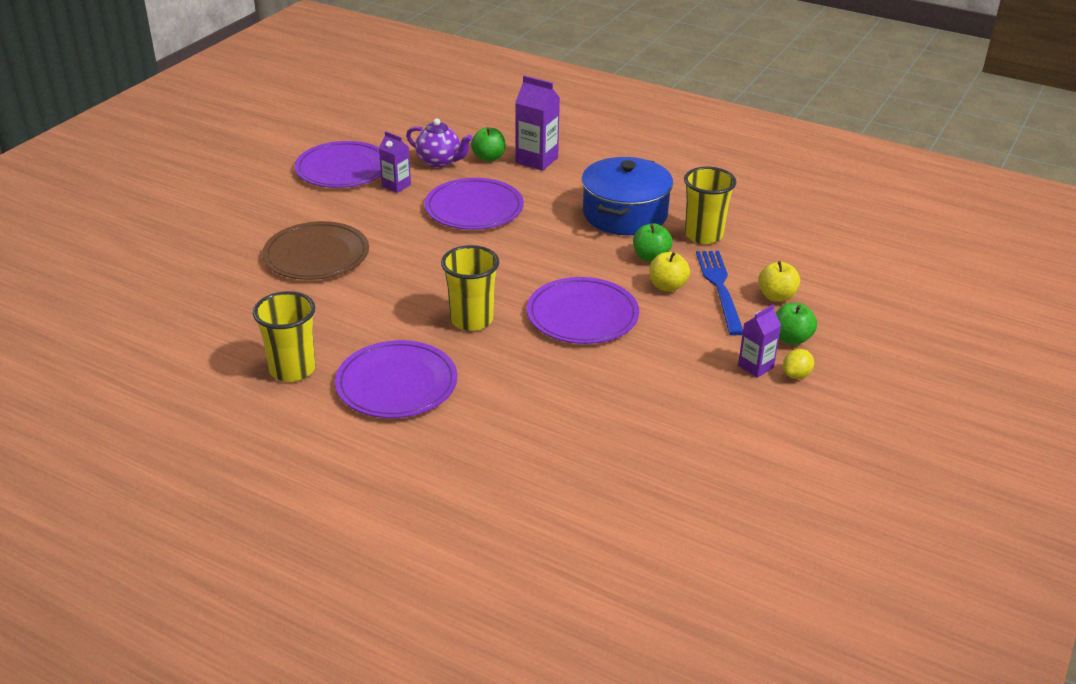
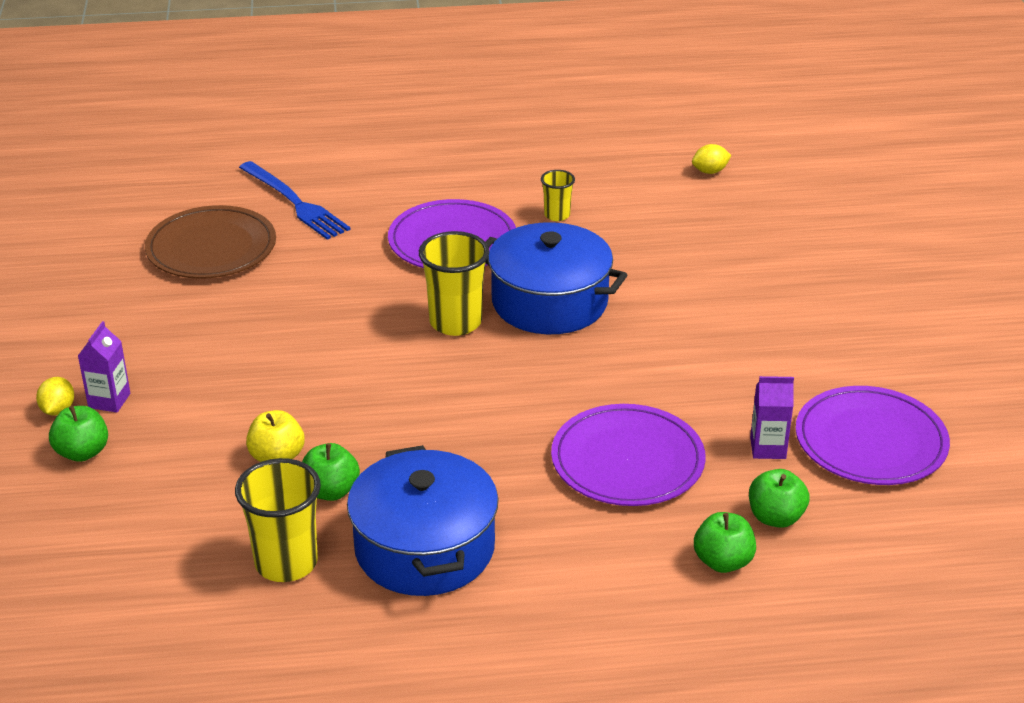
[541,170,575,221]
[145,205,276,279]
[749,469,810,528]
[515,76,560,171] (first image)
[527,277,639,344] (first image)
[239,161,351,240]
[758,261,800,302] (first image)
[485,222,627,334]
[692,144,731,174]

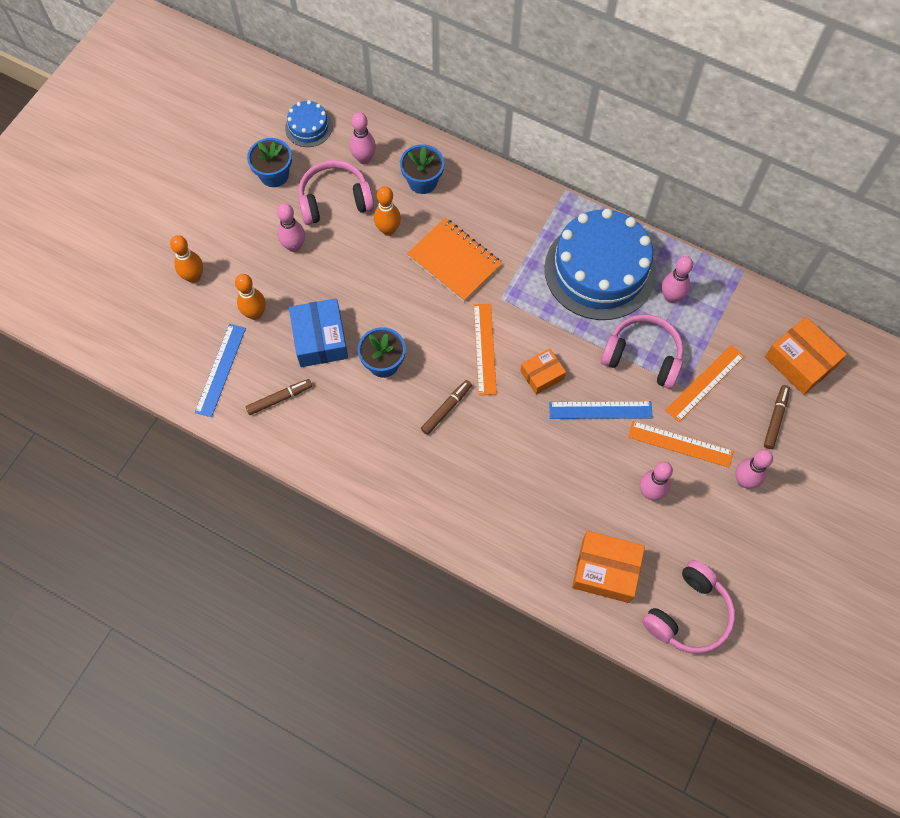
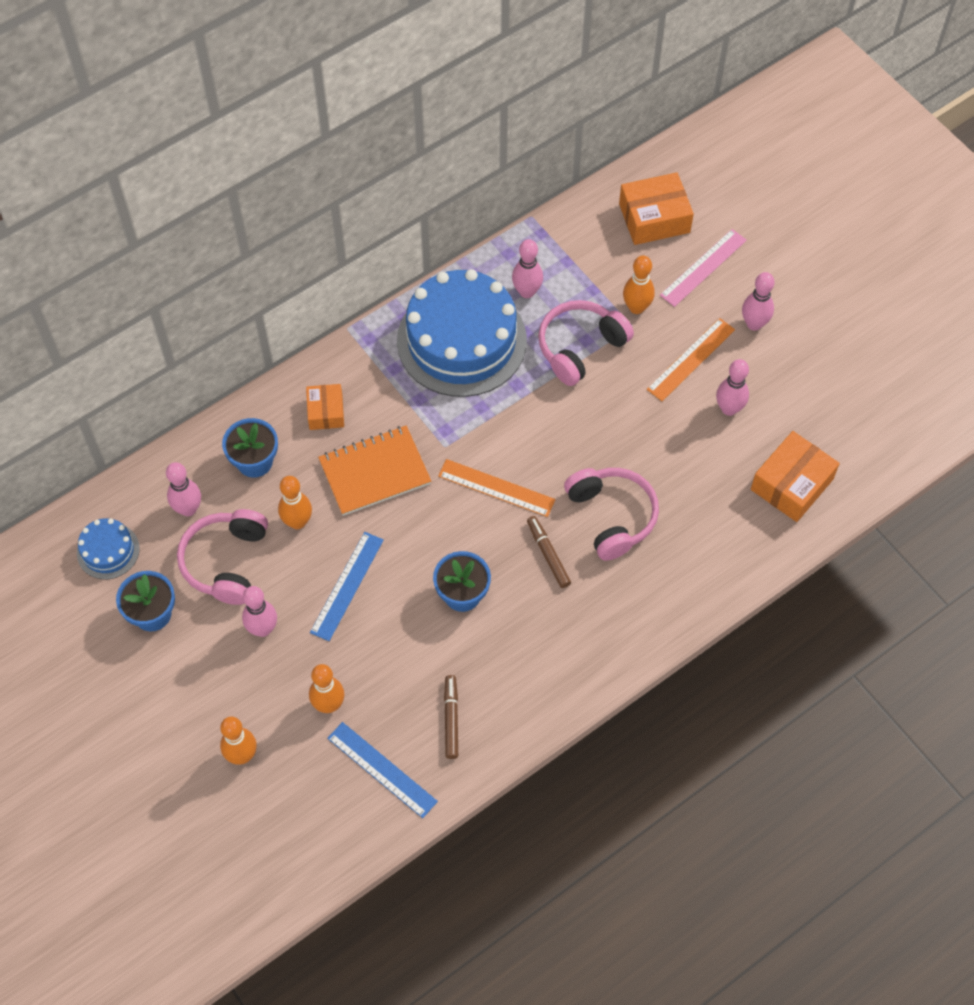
[289,298,348,367] (first image)
[306,384,344,430]
[310,532,384,641]
[564,468,659,561]
[623,255,655,314]
[660,229,747,307]

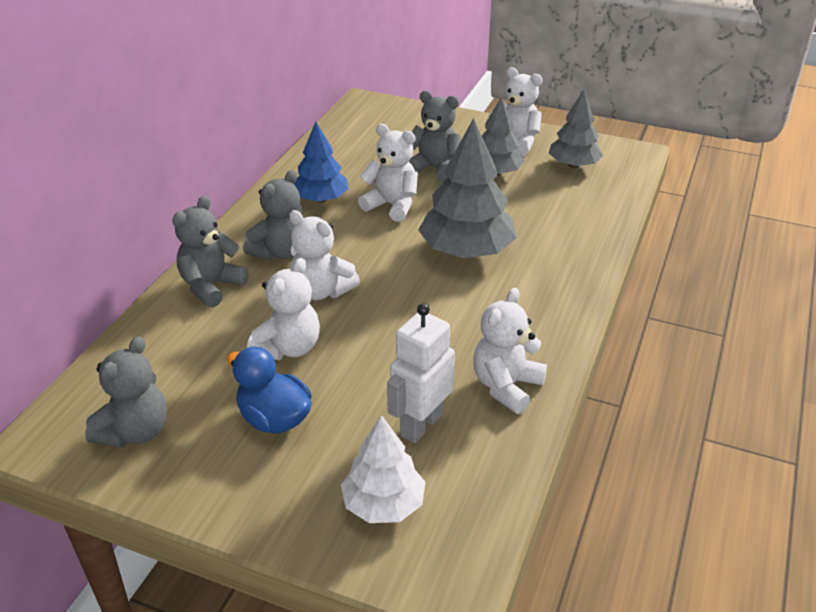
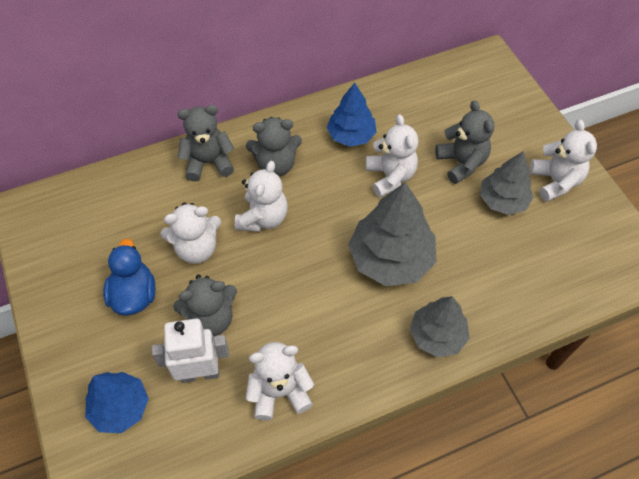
[173,274,237,336]
[235,161,288,232]
[85,372,149,433]
[410,296,470,358]

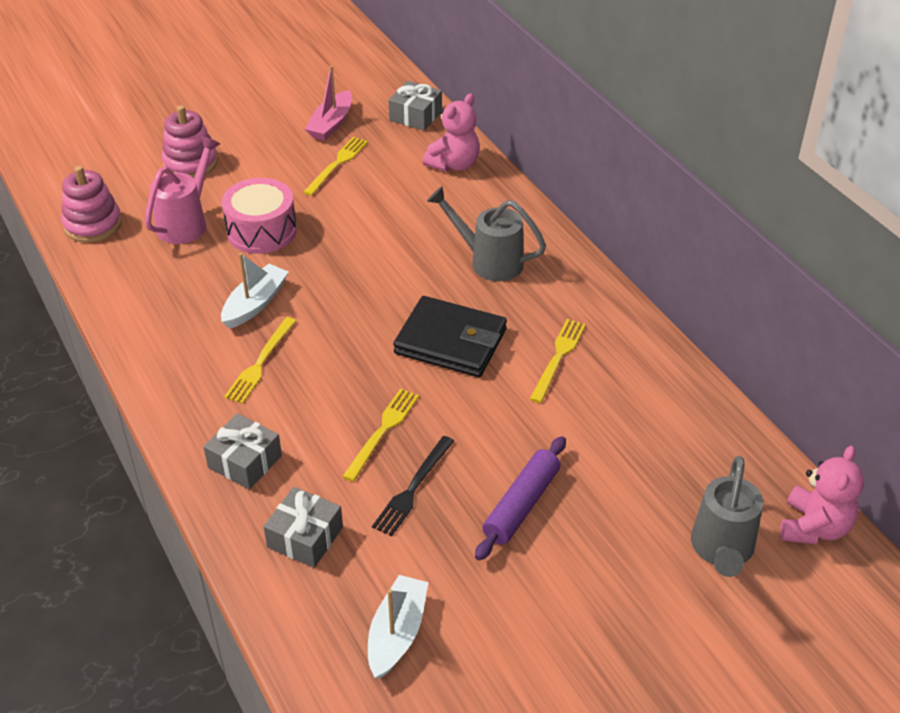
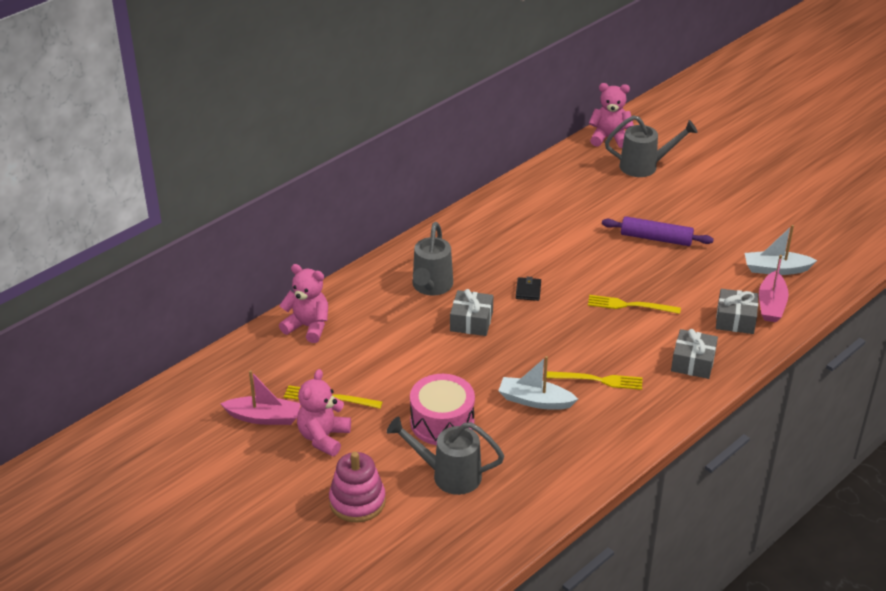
[61,166,122,243] (first image)
[387,417,504,495]
[372,436,454,536] (first image)
[450,289,493,336]
[516,277,541,301]
[530,319,586,403] (first image)
[297,369,351,457]
[759,255,789,322]

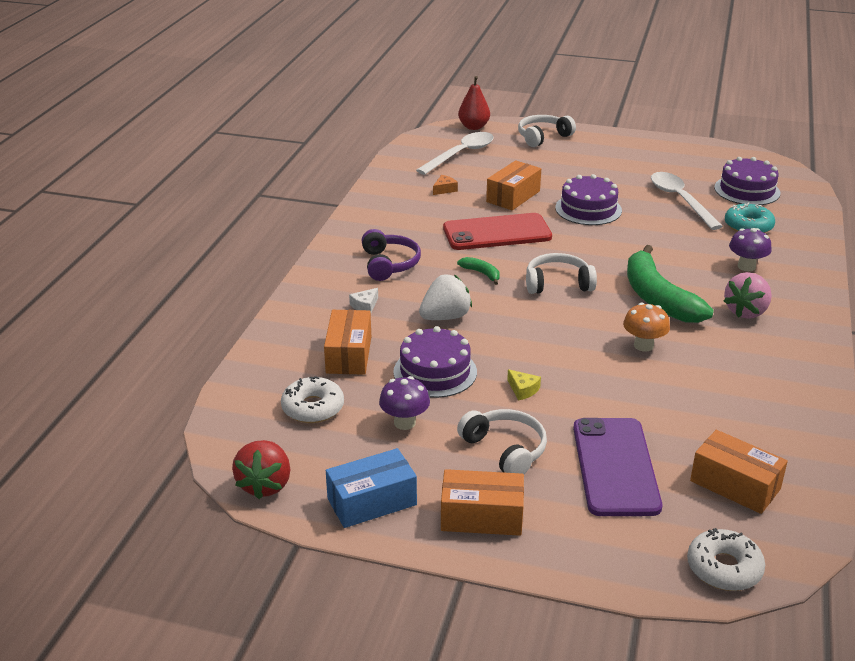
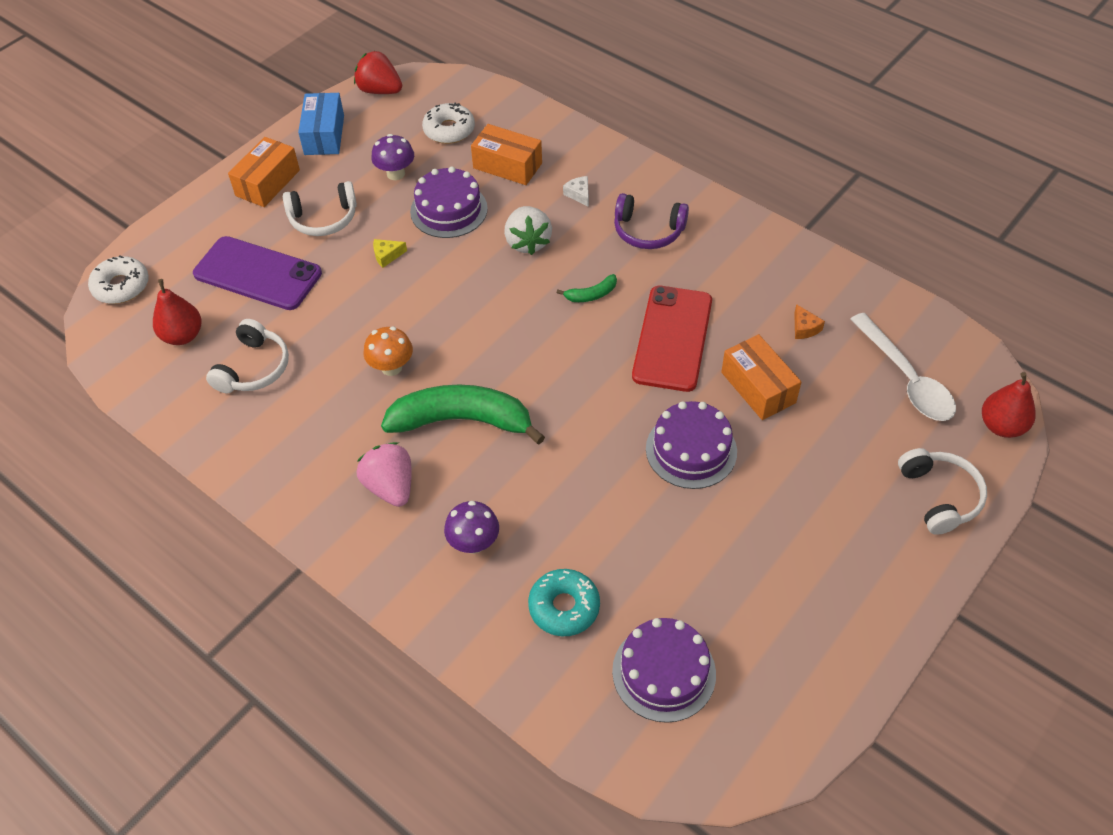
[206,319,289,393]
[651,172,723,230] (first image)
[153,279,201,345]

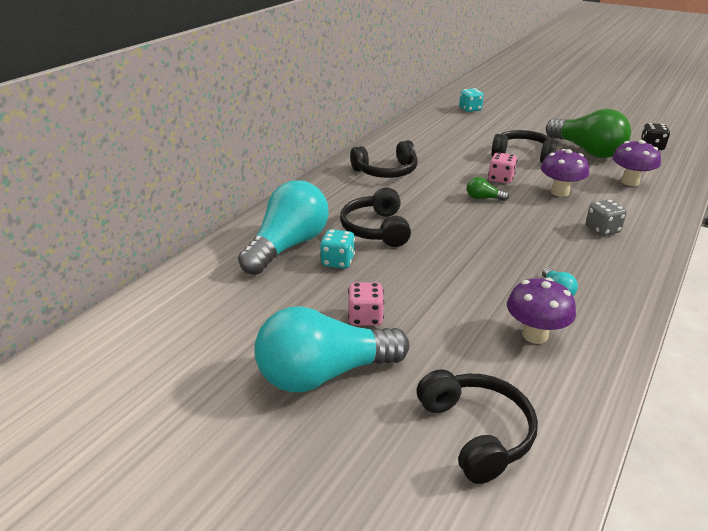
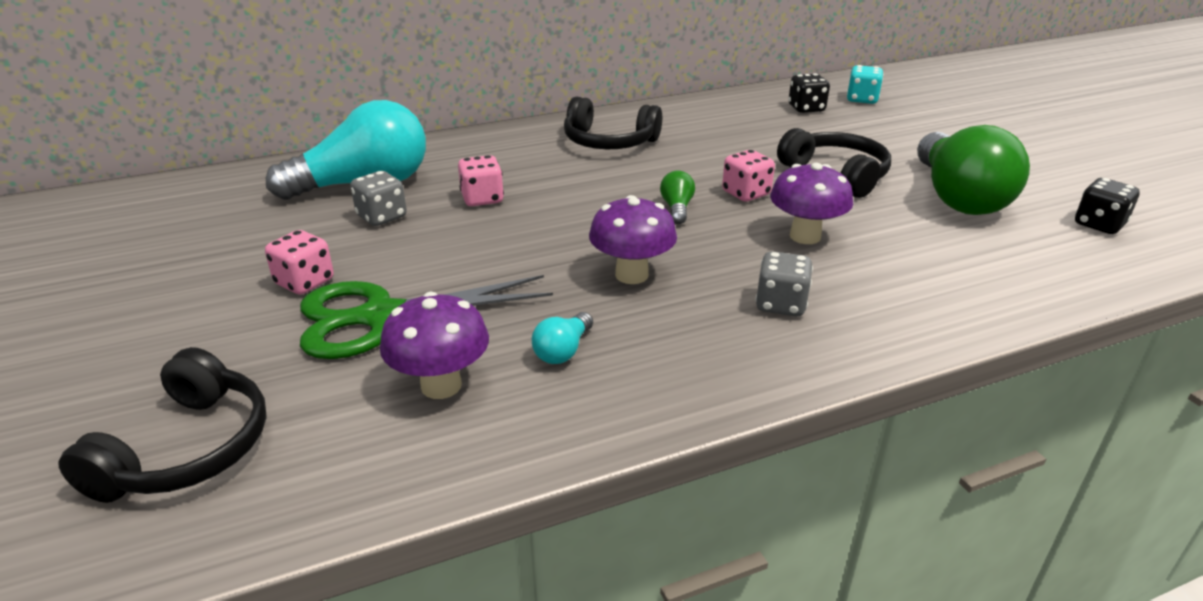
[254,306,409,392] (first image)
[350,171,407,226]
[458,155,504,206]
[660,171,695,224]
[589,195,677,284]
[300,275,553,359]
[788,73,830,113]

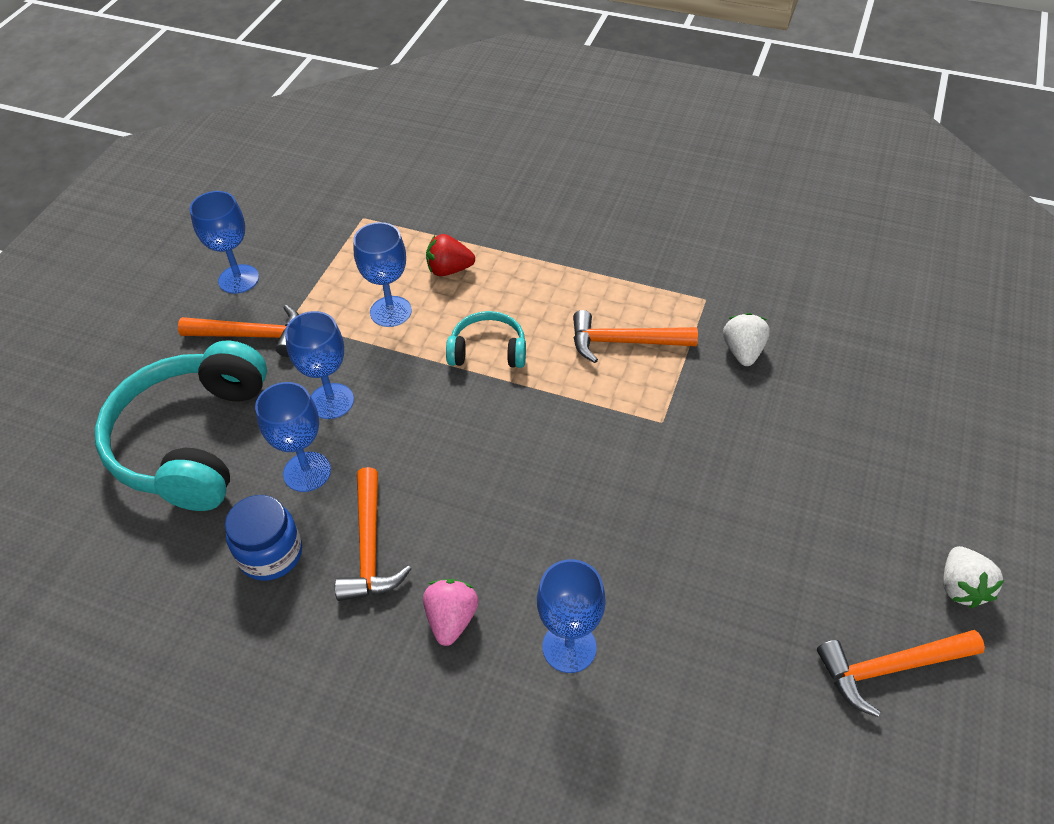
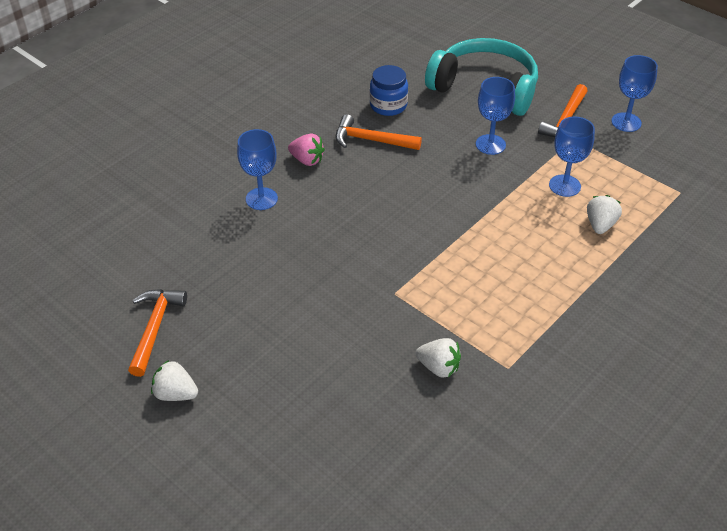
[255,382,331,492] (first image)
[587,195,622,234]
[446,311,526,368] (first image)
[573,310,698,363] (first image)

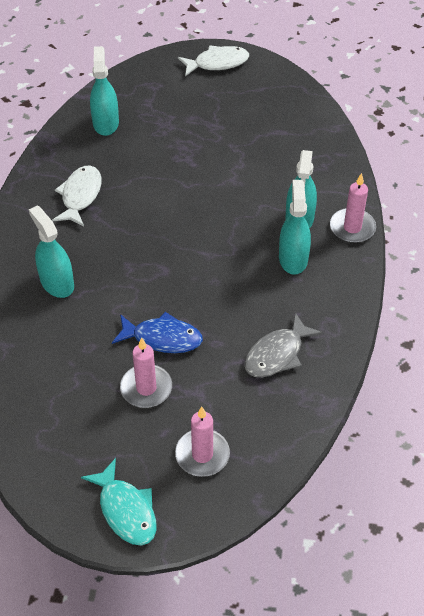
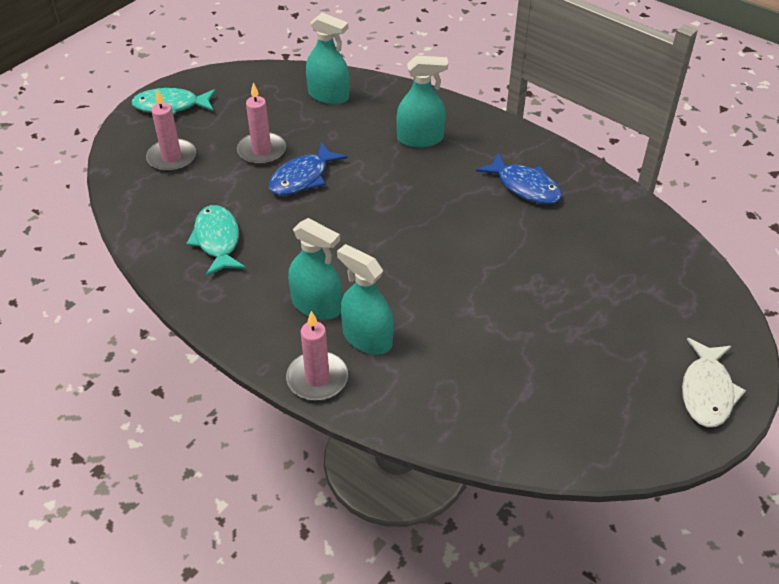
[476,153,562,204]
[306,13,350,105]
[186,205,246,276]

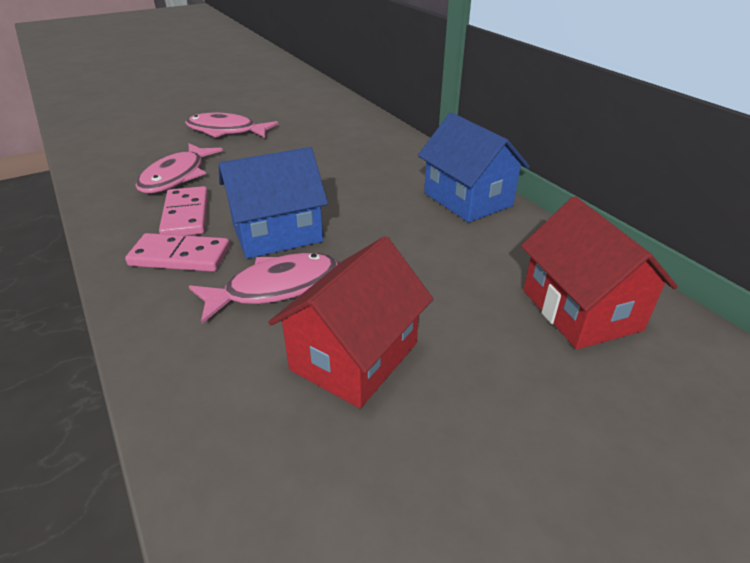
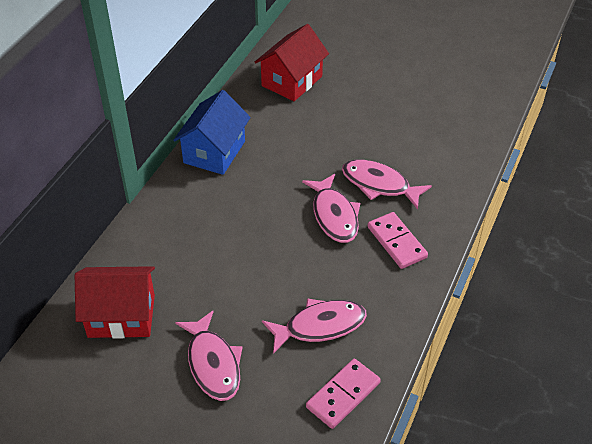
[306,359,381,429]
[302,174,361,243]
[75,266,155,339]

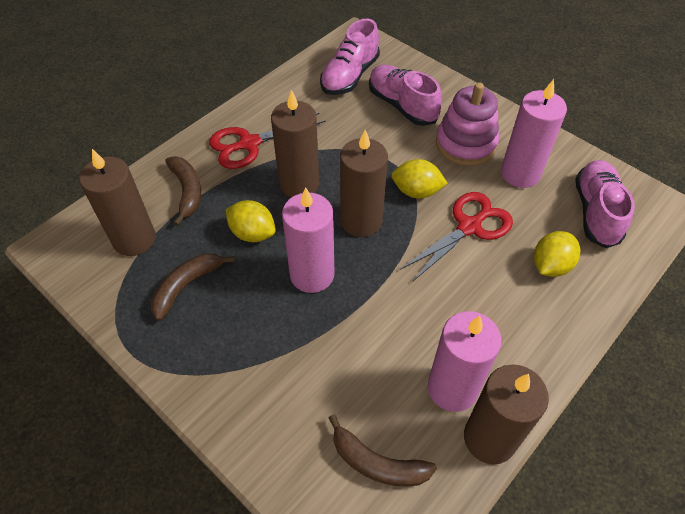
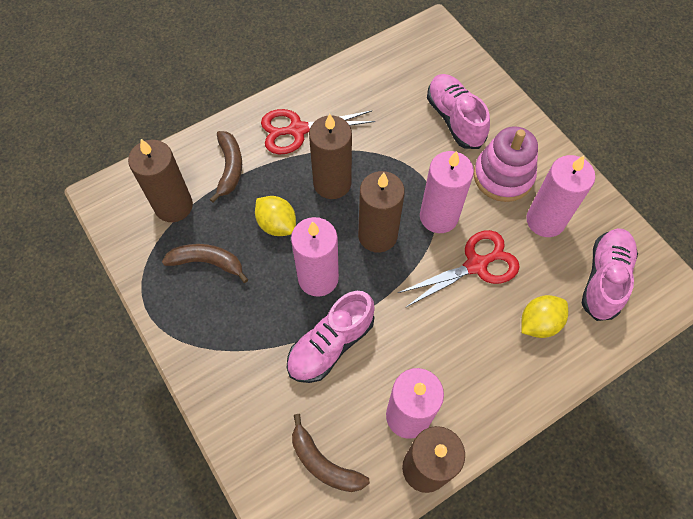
[162,244,249,283]
[287,291,375,383]
[420,151,474,233]

